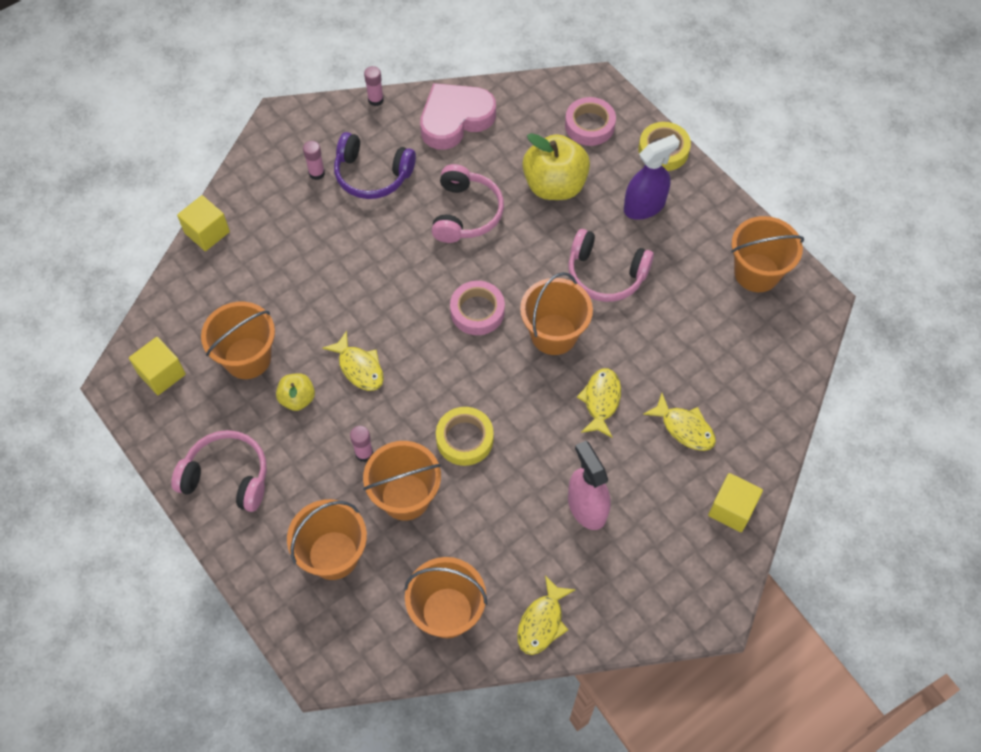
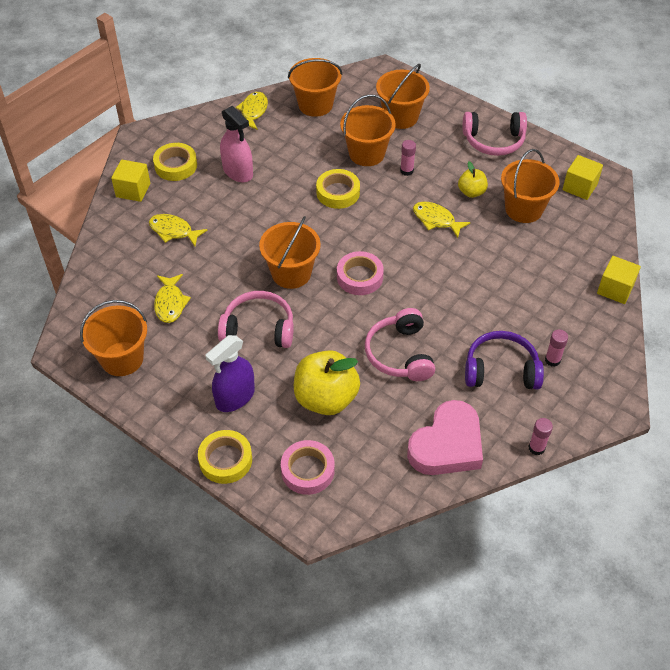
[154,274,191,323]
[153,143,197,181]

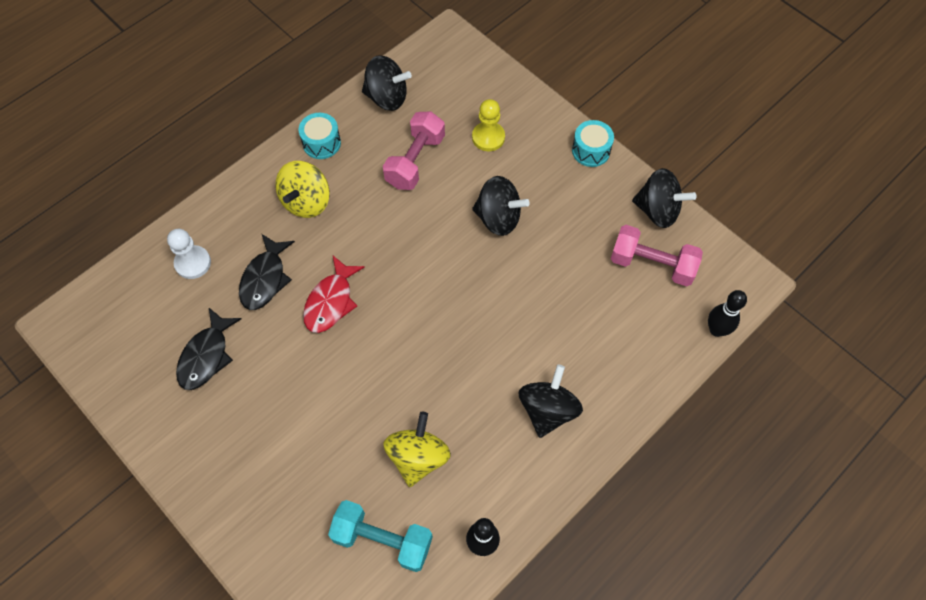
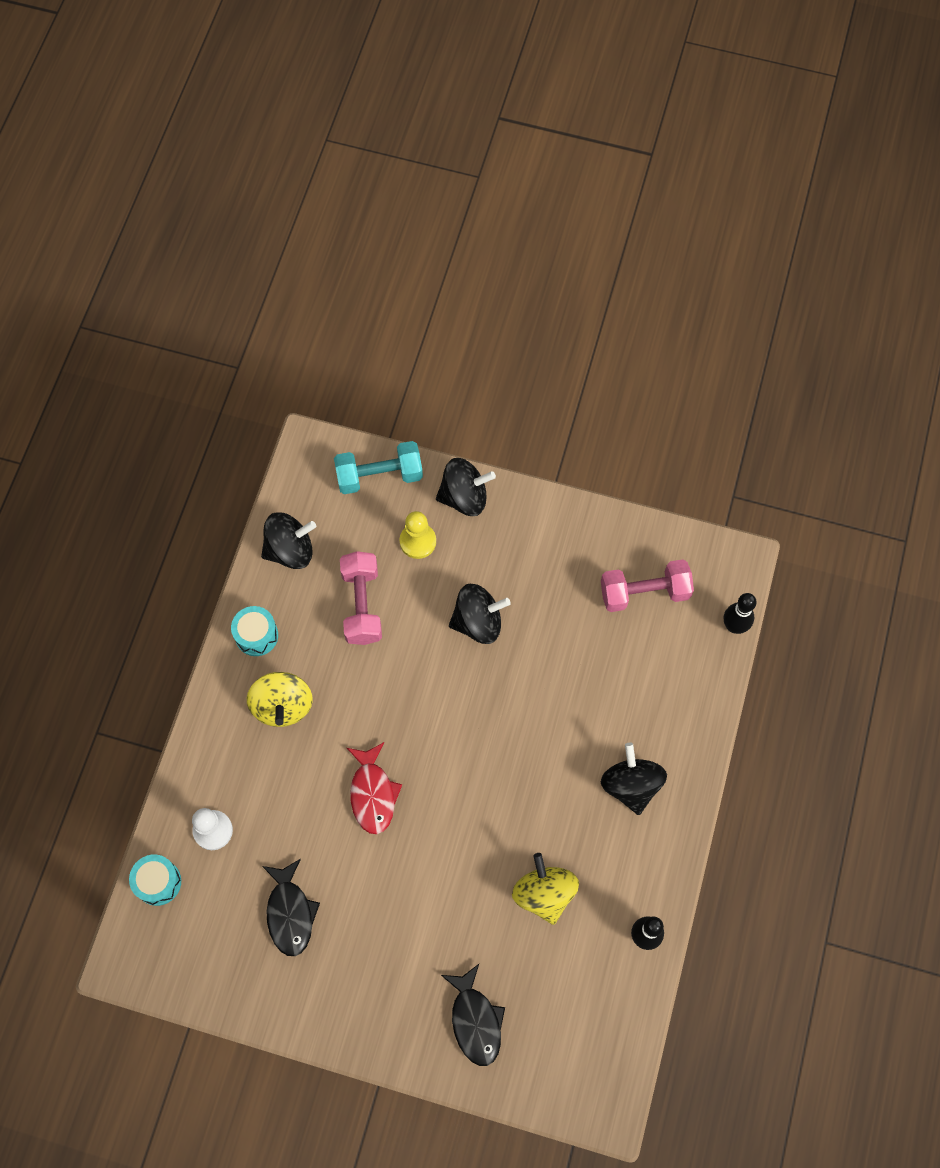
[441,964,505,1066]
[334,441,423,494]
[129,854,181,906]
[436,458,496,516]

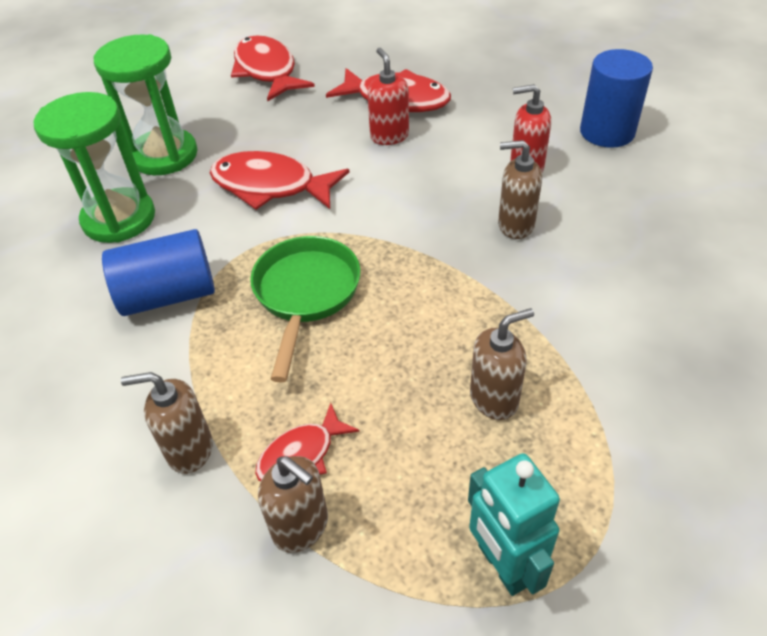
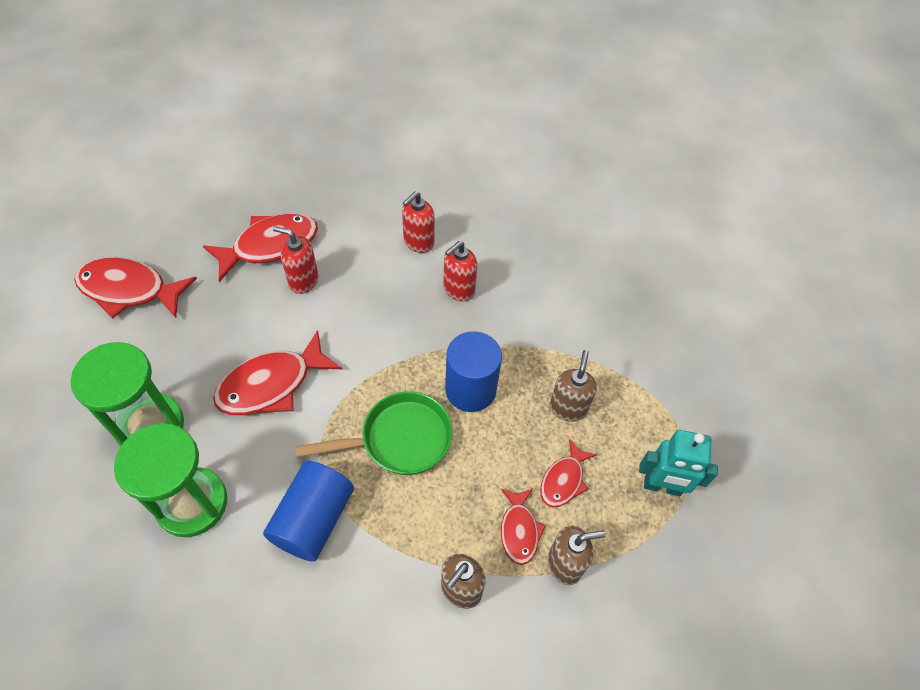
[295,391,453,475]
[443,241,477,301]
[445,331,502,412]
[540,438,597,507]

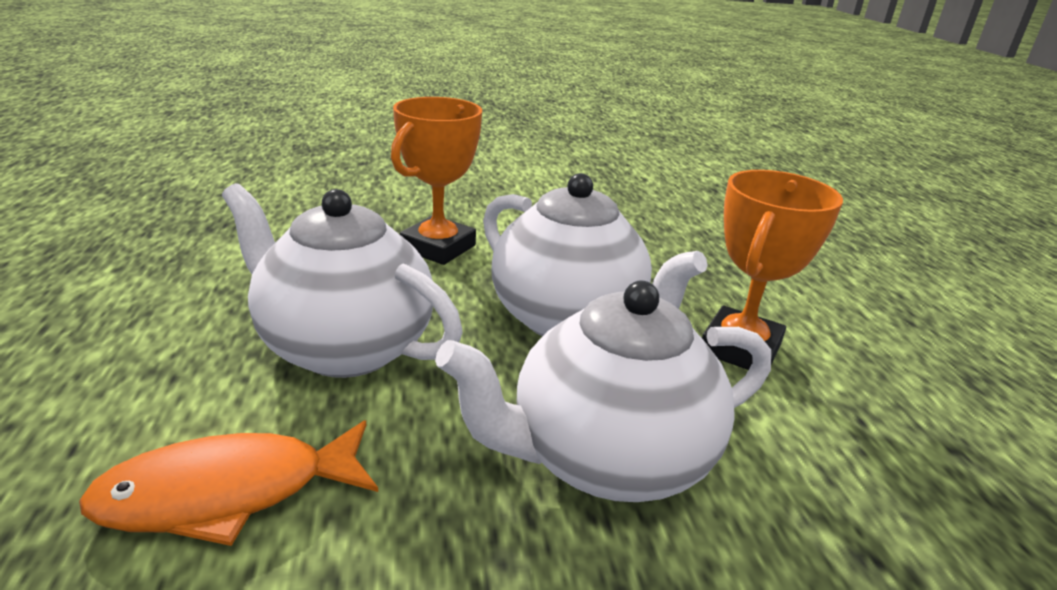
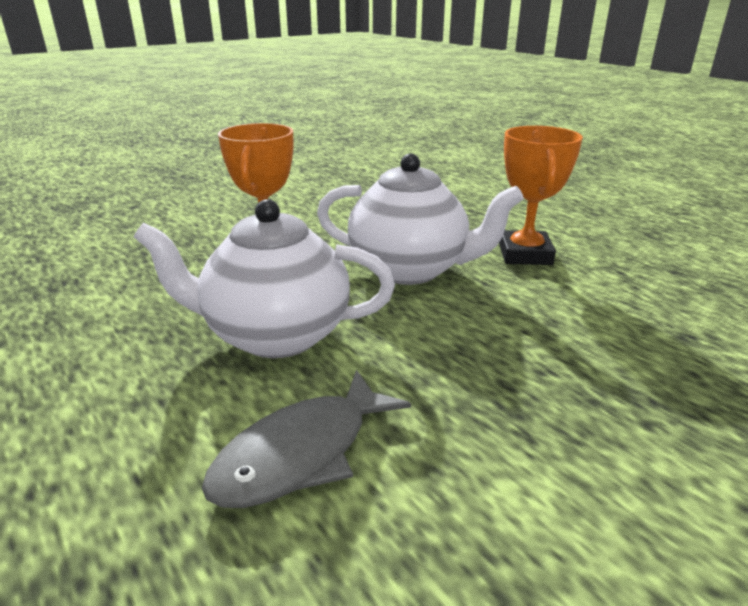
[202,370,411,508]
[435,281,771,502] (first image)

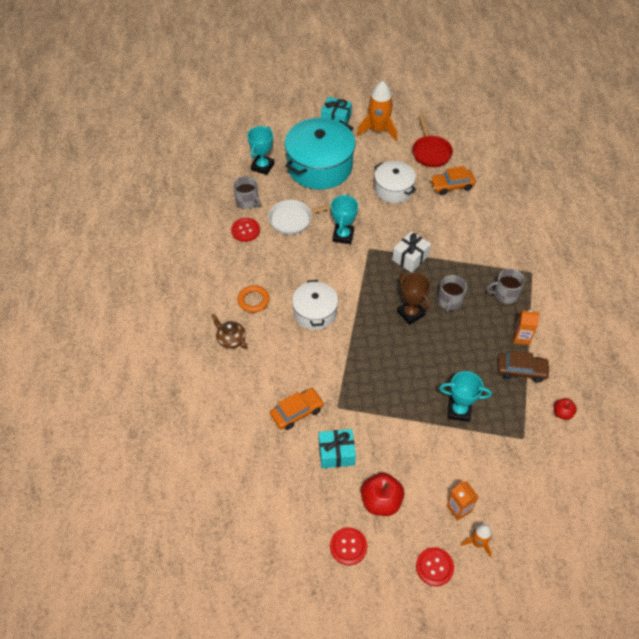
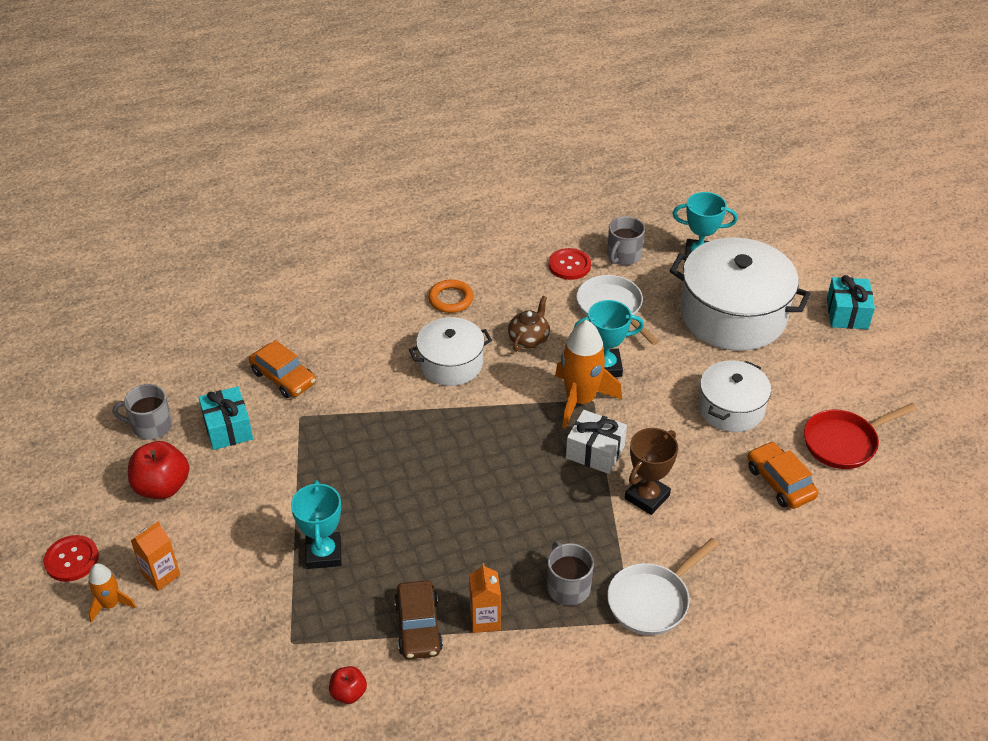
[508,296,550,352]
[670,237,811,351]
[330,527,367,565] (first image)
[555,320,622,429]
[625,428,678,515]
[113,384,172,440]
[607,538,719,635]

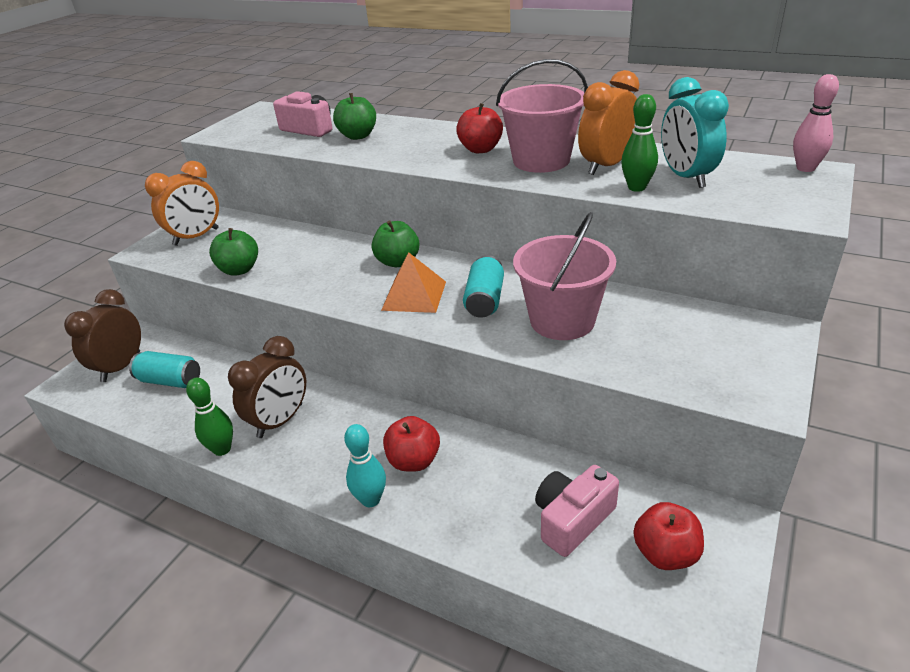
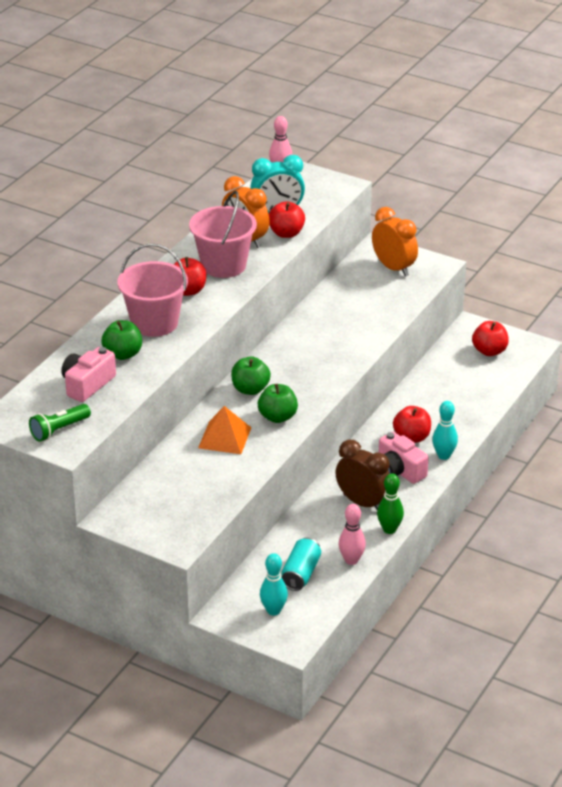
[260,553,288,616]
[372,207,418,277]
[258,384,298,423]
[198,406,252,454]
[463,255,504,318] (first image)
[118,243,188,337]
[379,432,429,484]
[269,201,305,238]
[29,404,91,442]
[338,504,366,565]

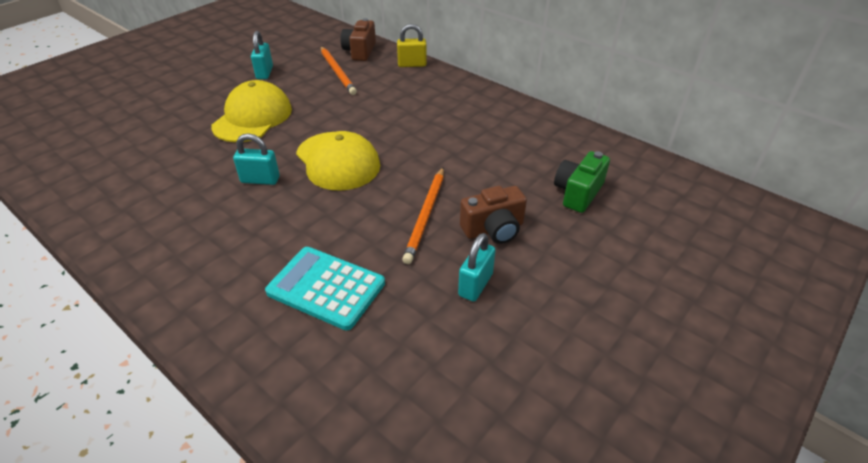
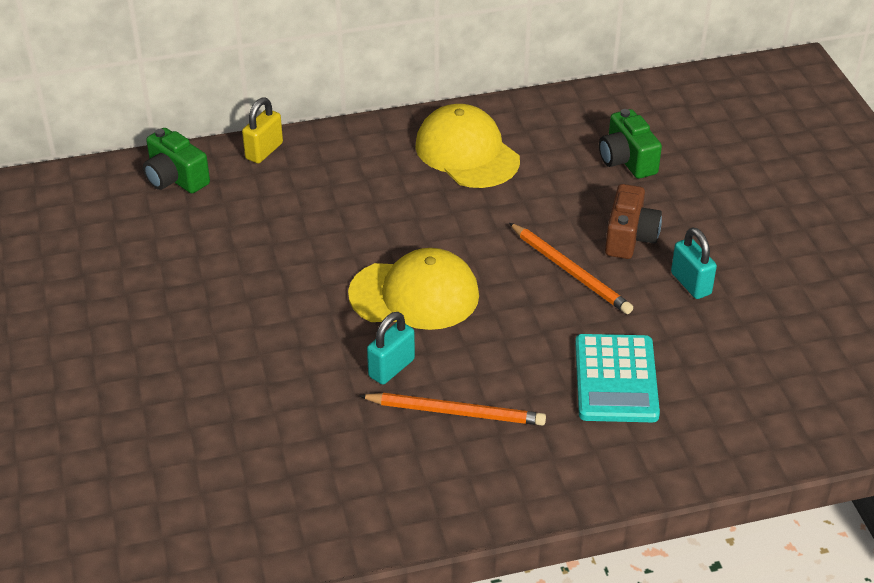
[415,104,520,188]
[251,31,273,79] (first image)
[575,334,660,422]
[359,393,546,425]
[143,128,210,193]

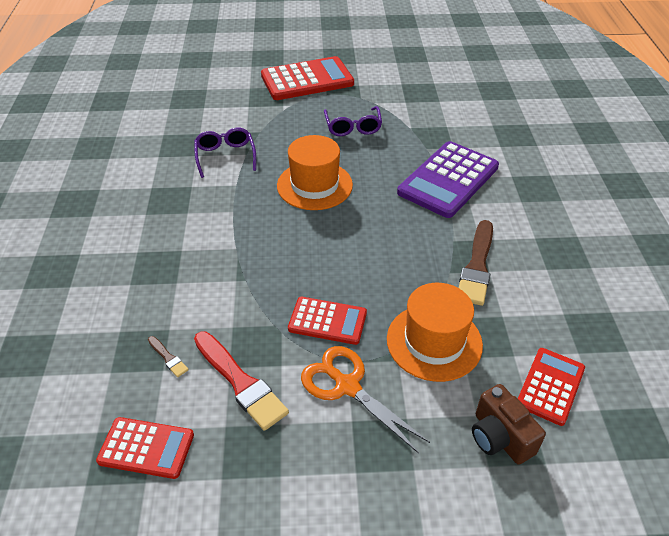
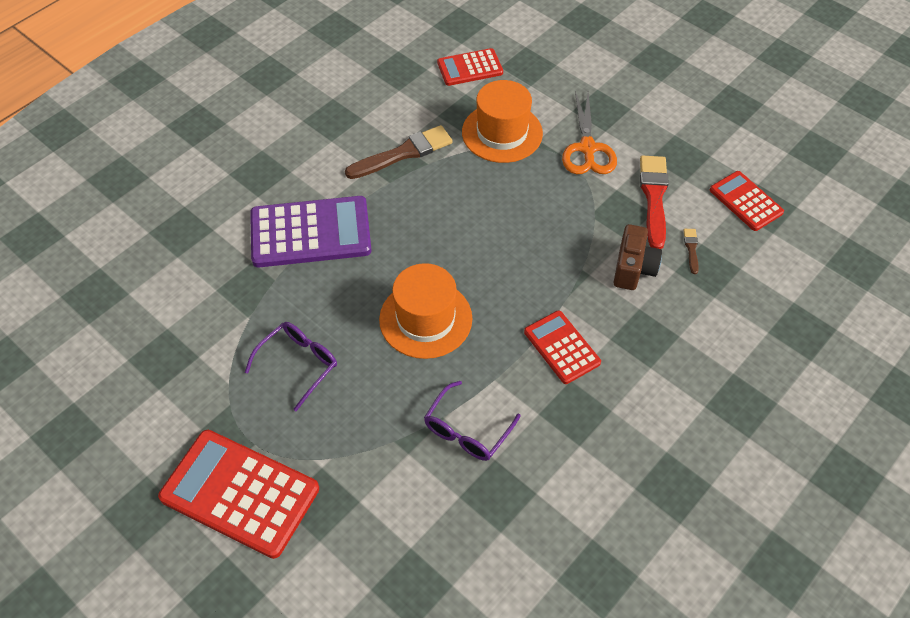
[524,310,601,384]
[613,224,662,290]

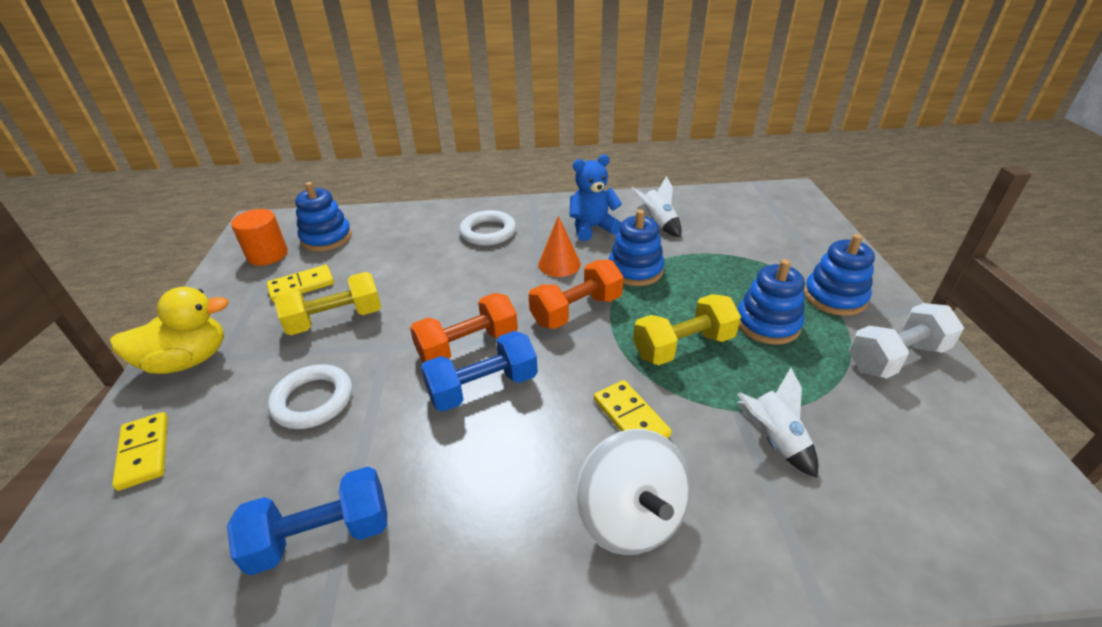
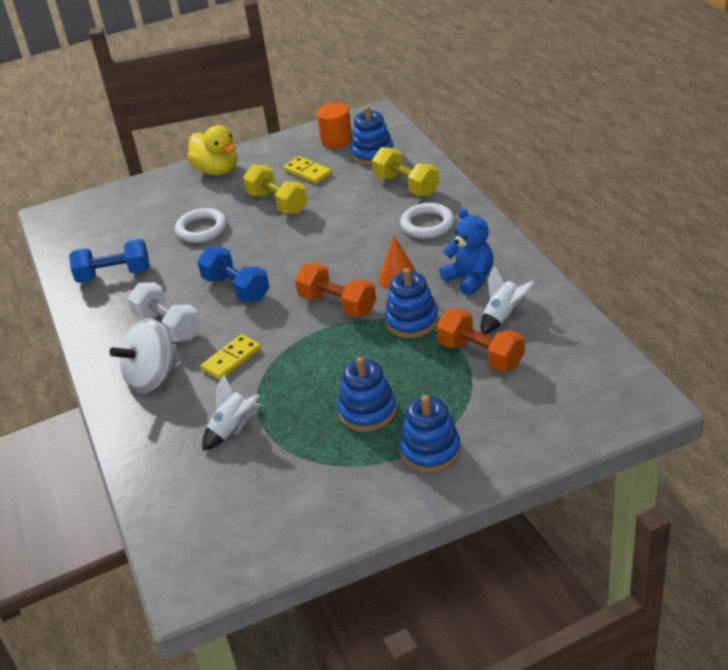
[112,412,168,491] (first image)
[69,239,150,283]
[437,308,525,372]
[372,147,439,196]
[128,282,201,342]

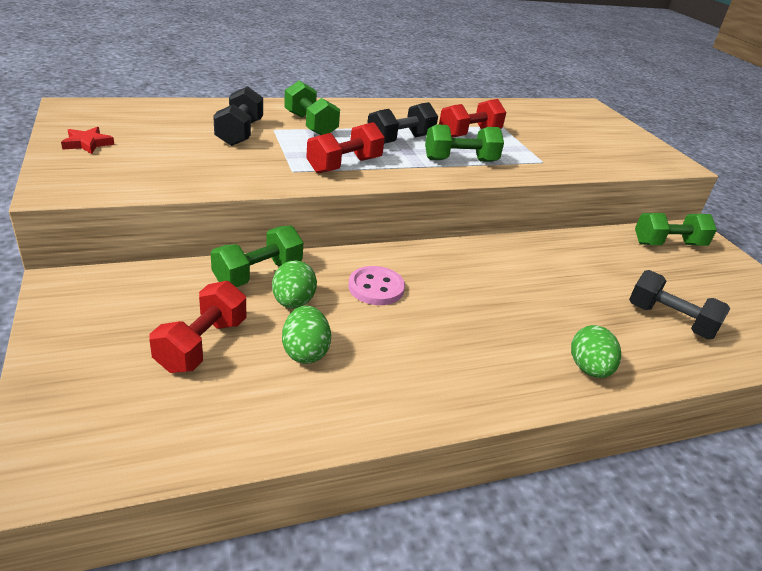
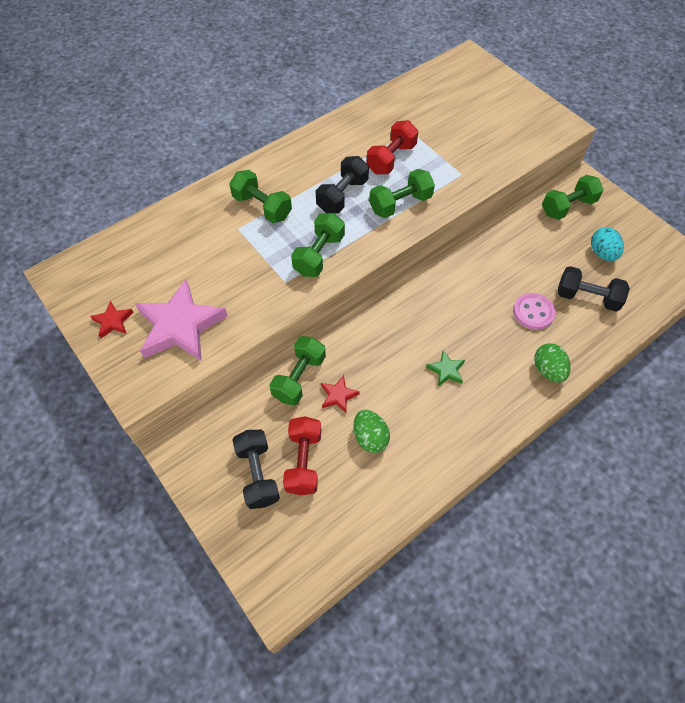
[232,430,280,509]
[321,375,360,414]
[291,213,345,277]
[513,293,556,330]
[135,279,228,362]
[426,350,465,387]
[591,227,624,261]

